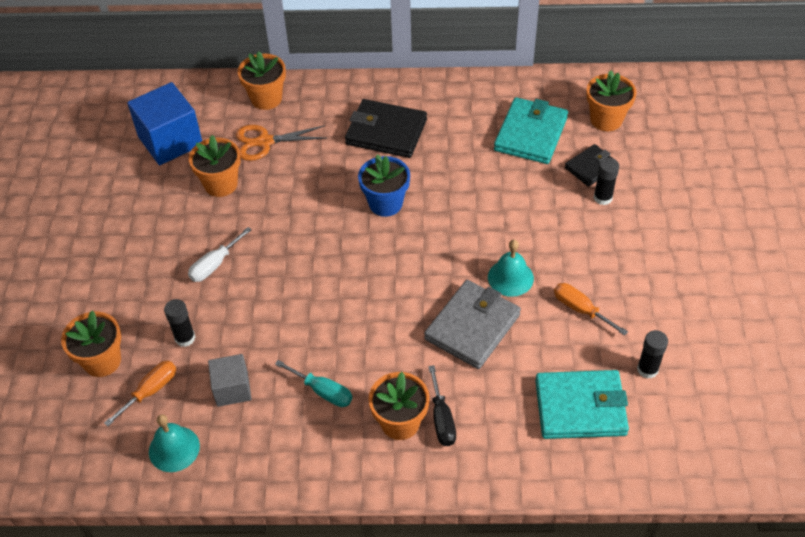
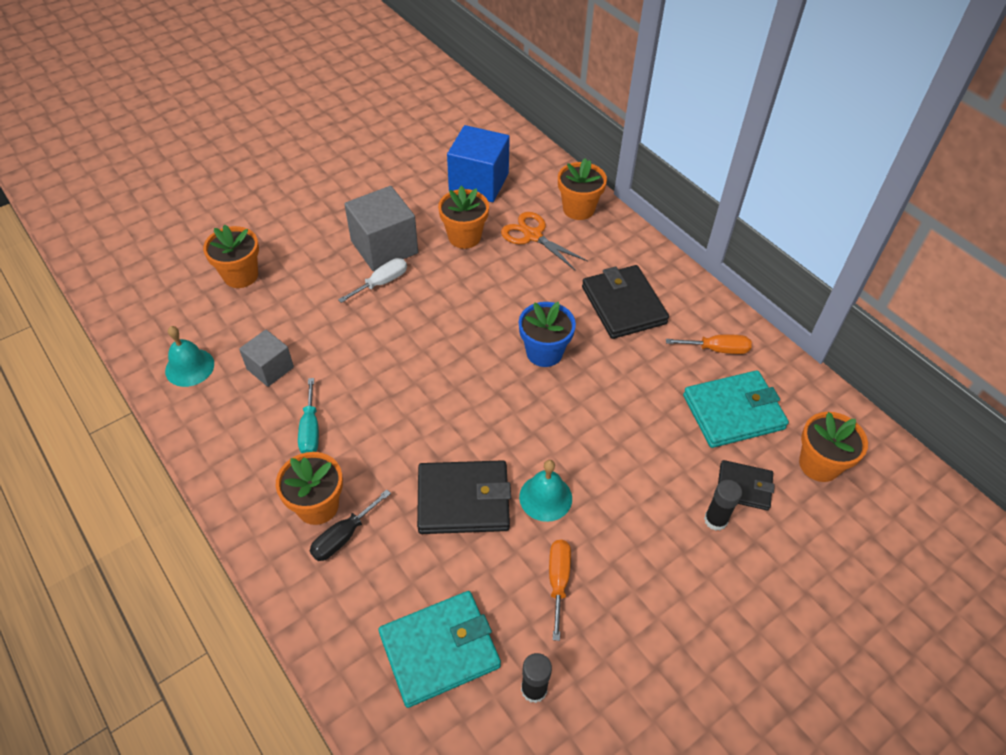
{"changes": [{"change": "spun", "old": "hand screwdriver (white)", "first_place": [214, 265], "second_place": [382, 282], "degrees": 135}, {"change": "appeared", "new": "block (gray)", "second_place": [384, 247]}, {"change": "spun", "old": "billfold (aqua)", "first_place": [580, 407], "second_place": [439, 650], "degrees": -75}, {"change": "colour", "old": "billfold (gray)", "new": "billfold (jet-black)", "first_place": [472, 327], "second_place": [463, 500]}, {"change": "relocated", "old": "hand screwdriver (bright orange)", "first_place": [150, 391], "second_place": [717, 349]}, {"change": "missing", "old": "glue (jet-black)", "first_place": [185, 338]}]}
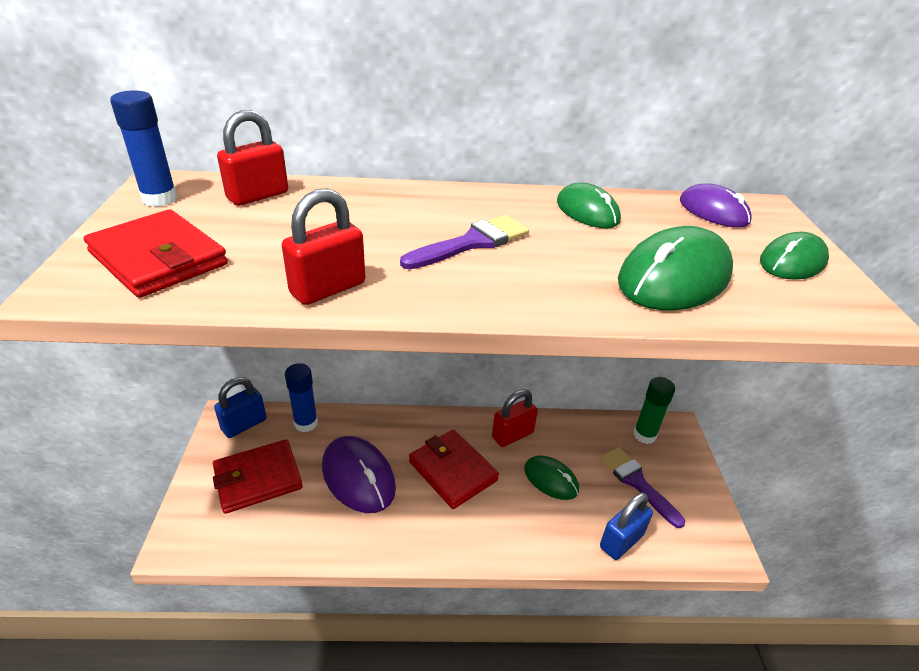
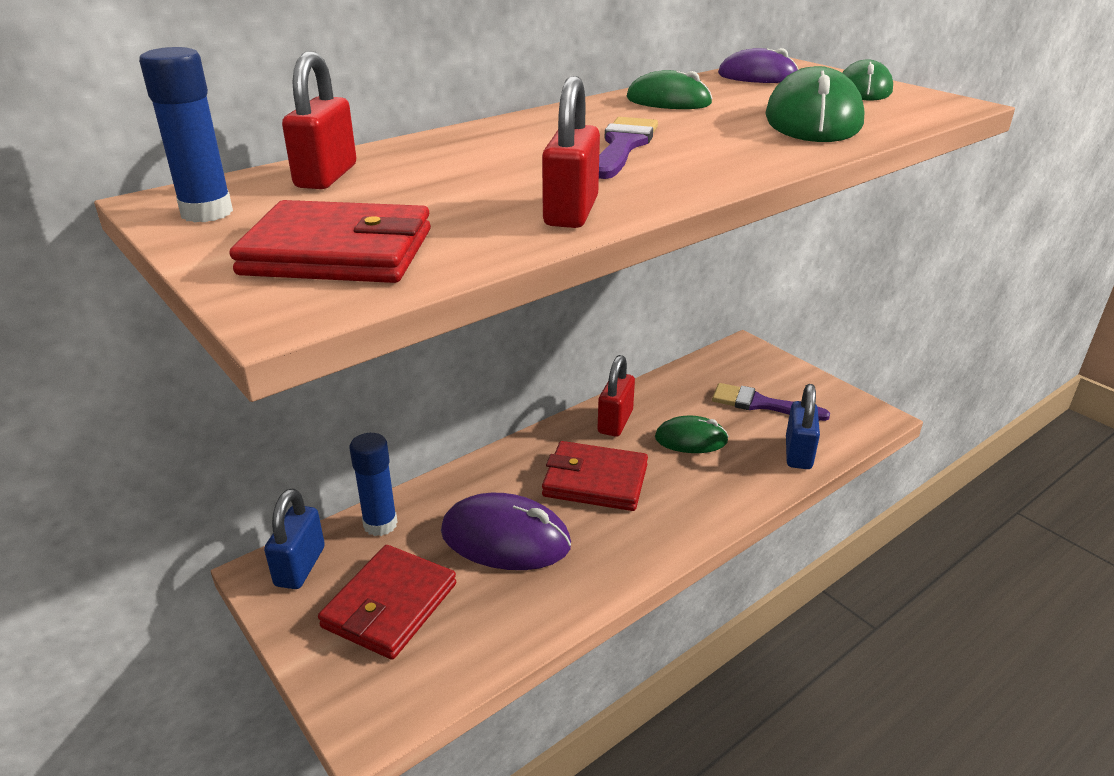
{"changes": [{"change": "missing", "old": "glue (green)", "first_place": [644, 435]}]}
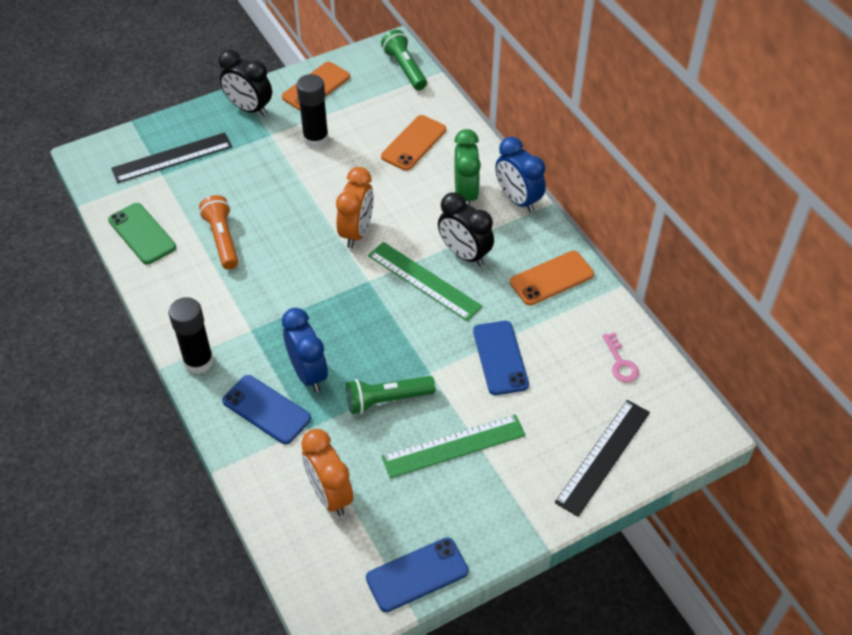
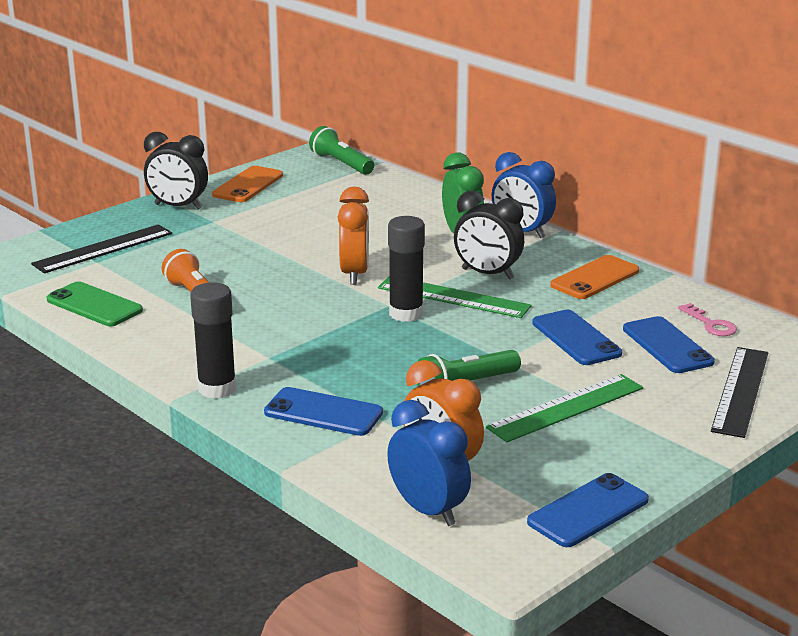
{"changes": [{"change": "relocated", "old": "bedside clock (cobalt)", "first_place": [308, 373], "second_place": [428, 510]}, {"change": "relocated", "old": "glue (jet-black)", "first_place": [316, 139], "second_place": [406, 313]}, {"change": "appeared", "new": "mobile phone (cobalt)", "second_place": [667, 346]}, {"change": "missing", "old": "mobile phone (bright orange)", "first_place": [414, 143]}]}
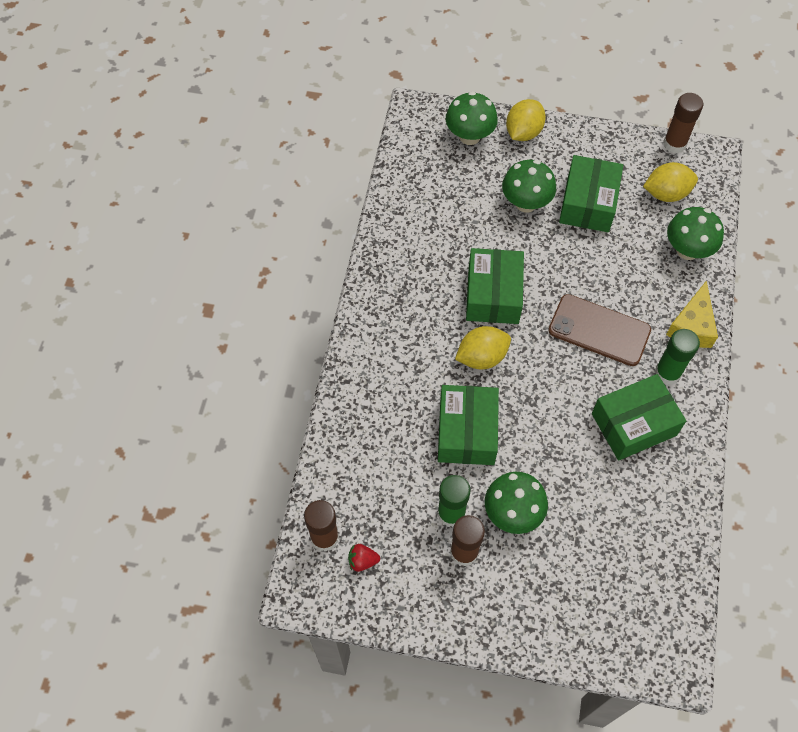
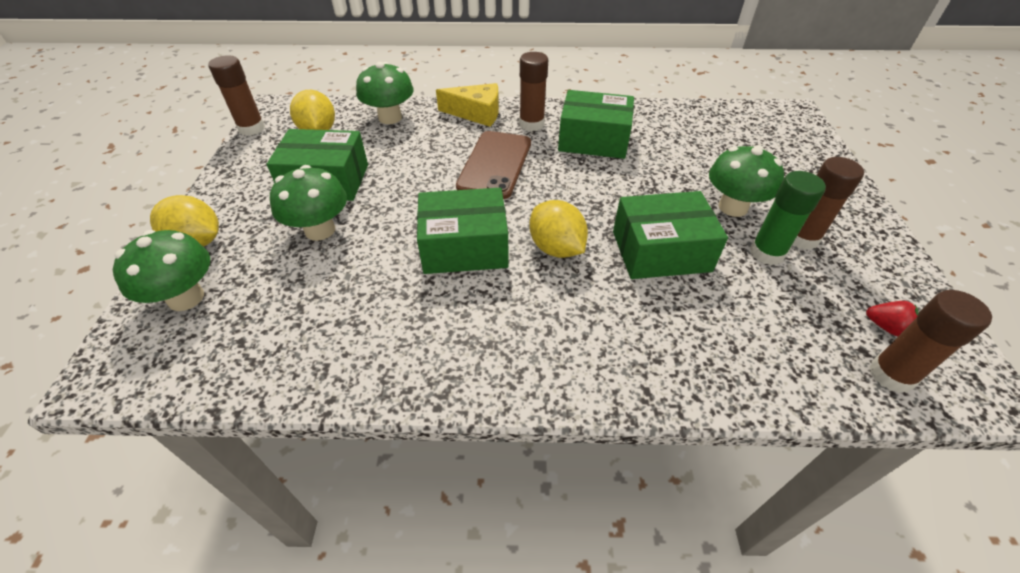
{"changes": [{"change": "colour", "old": "glue (green)", "new": "glue (russet)", "first_place": [667, 373], "second_place": [531, 124]}, {"change": "spun", "old": "parcel (green)", "first_place": [633, 424], "second_place": [593, 140], "degrees": -45}, {"change": "spun", "old": "strawberry (scarlet)", "first_place": [362, 561], "second_place": [885, 327], "degrees": -45}]}
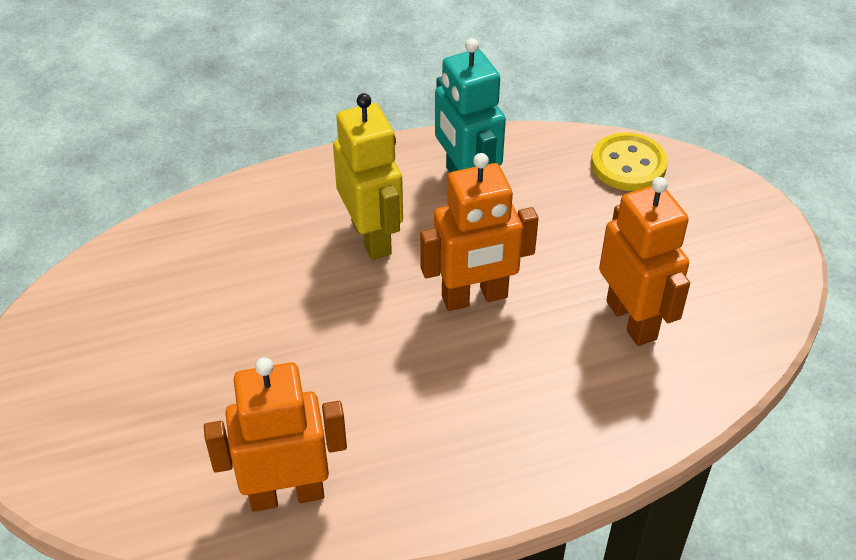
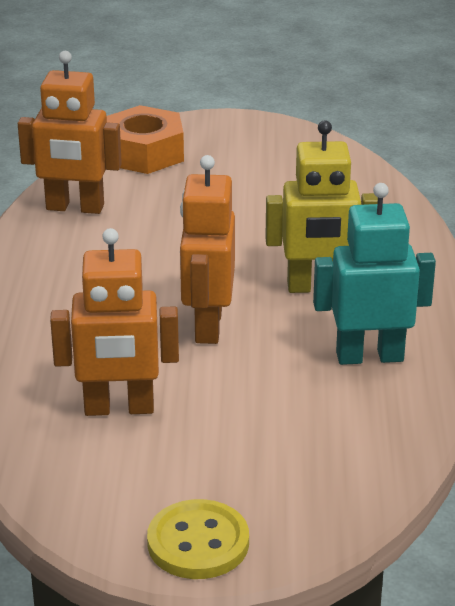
{"changes": [{"change": "spun", "old": "toy robot (bright orange)", "first_place": [286, 494], "second_place": [75, 208], "degrees": 90}, {"change": "appeared", "new": "hexagon nut (bright orange)", "second_place": [144, 153]}, {"change": "relocated", "old": "button (yellow)", "first_place": [628, 164], "second_place": [198, 543]}]}
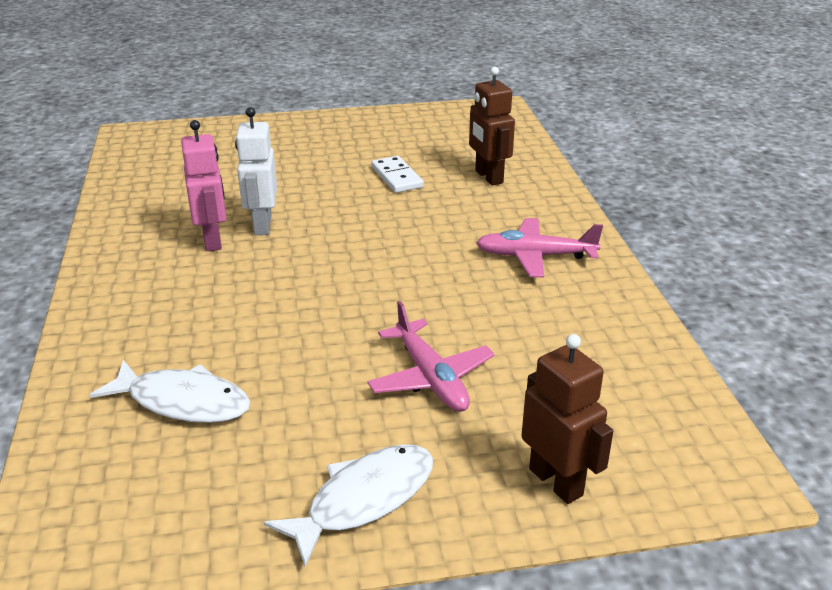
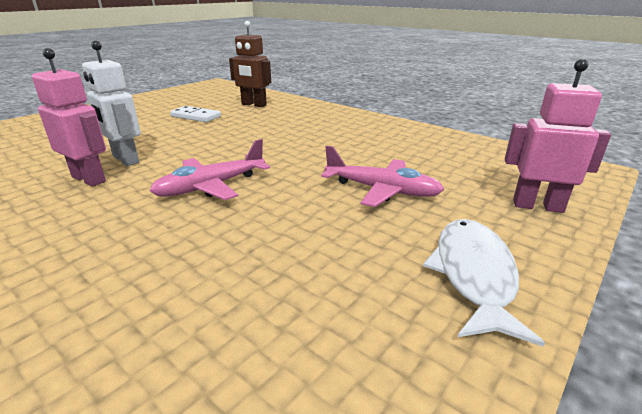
{"changes": [{"change": "relocated", "old": "plane (pink)", "first_place": [535, 256], "second_place": [212, 186]}, {"change": "colour", "old": "toy robot (russet)", "new": "toy robot (pink)", "first_place": [556, 482], "second_place": [537, 206]}, {"change": "missing", "old": "toy fish (white)", "first_place": [183, 402]}]}
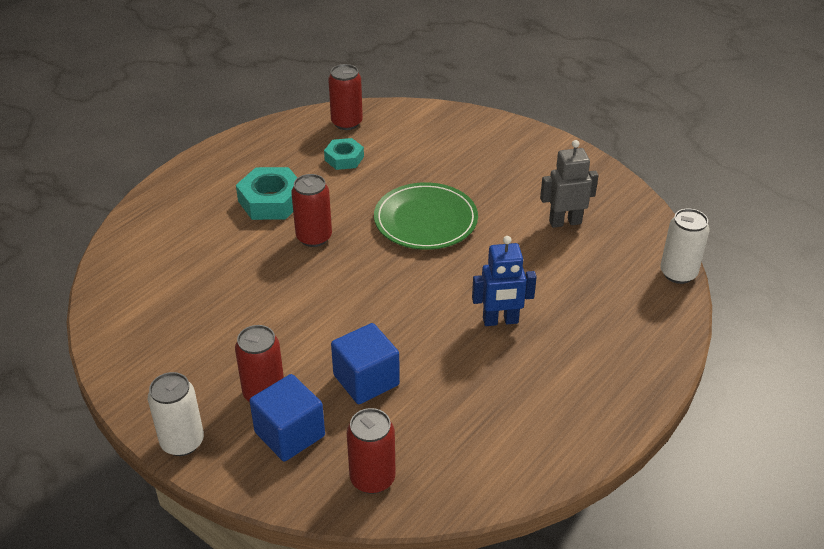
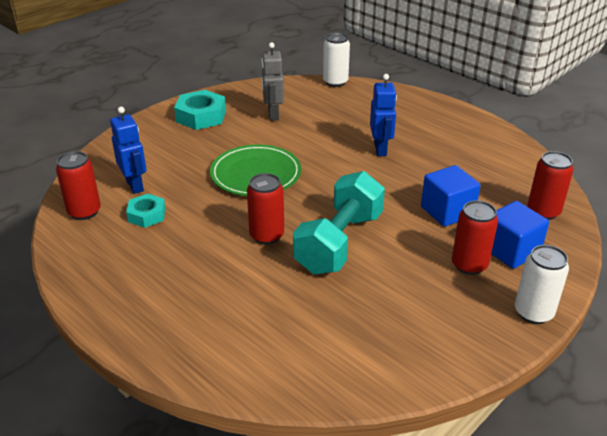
{"changes": [{"change": "appeared", "new": "toy robot (cobalt)", "second_place": [135, 185]}, {"change": "relocated", "old": "hexagon nut (aqua)", "first_place": [271, 201], "second_place": [201, 116]}, {"change": "appeared", "new": "dumbbell (aqua)", "second_place": [339, 243]}]}
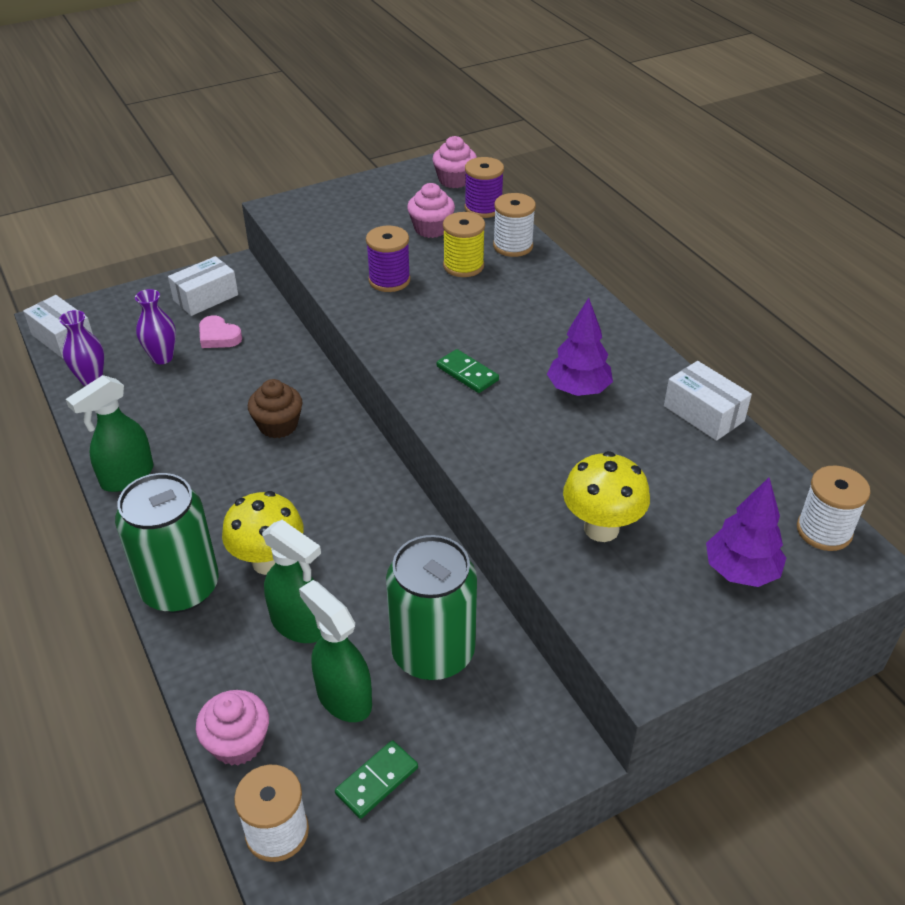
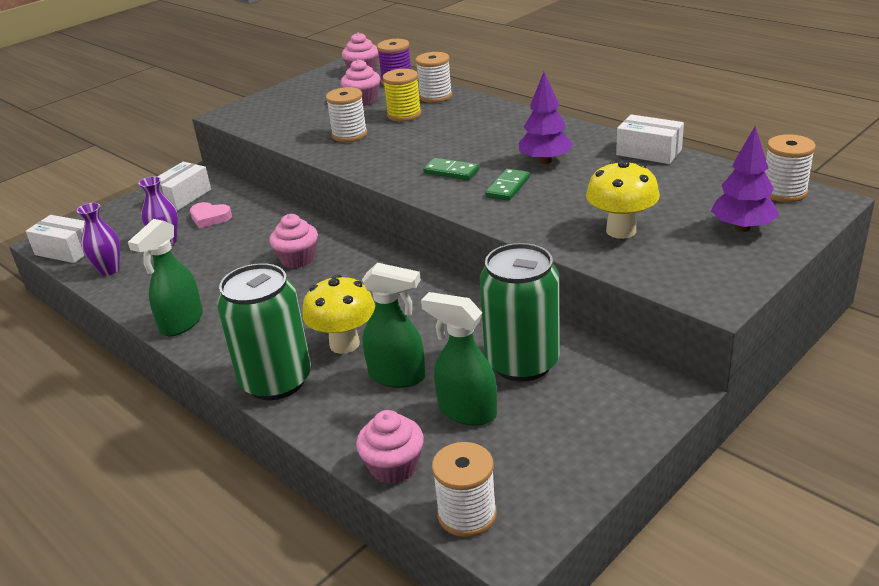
{"changes": [{"change": "colour", "old": "muffin (russet)", "new": "muffin (pink)", "first_place": [278, 425], "second_place": [298, 259]}, {"change": "colour", "old": "bobbin (violet)", "new": "bobbin (white)", "first_place": [389, 280], "second_place": [349, 135]}, {"change": "relocated", "old": "domino piece (green)", "first_place": [377, 781], "second_place": [508, 187]}]}
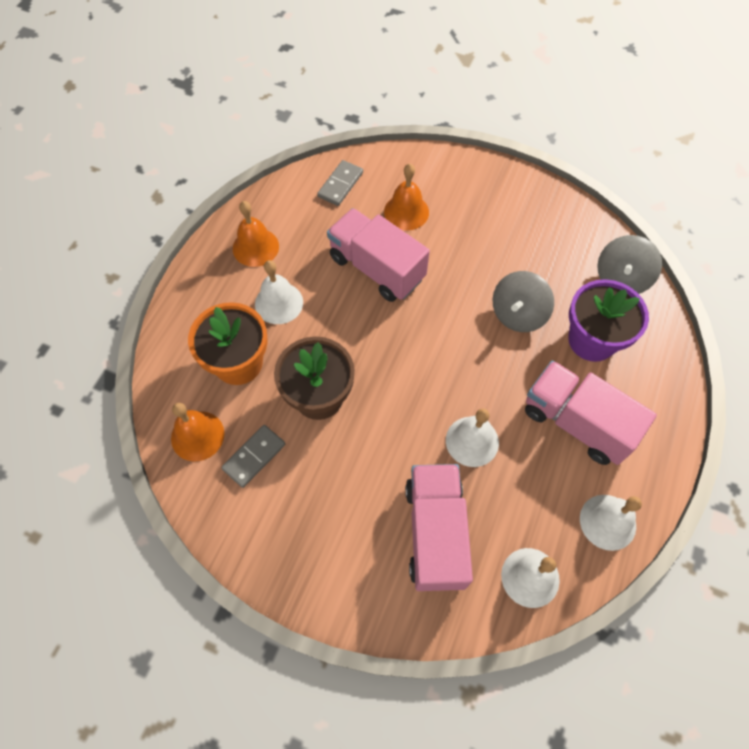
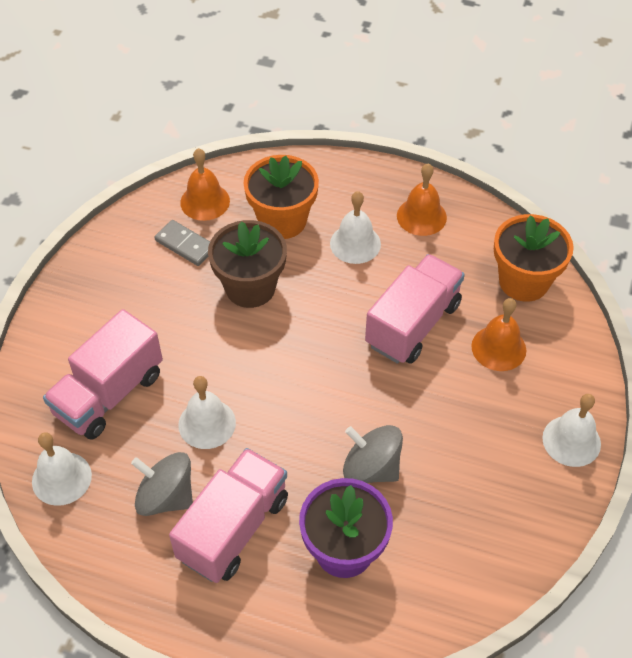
{"changes": [{"change": "spun", "old": "truck (pink)", "first_place": [435, 533], "second_place": [109, 394], "degrees": 135}, {"change": "relocated", "old": "whirligig (gray)", "first_place": [621, 278], "second_place": [166, 497]}, {"change": "exchanged", "old": "domino piece (gray)", "new": "plant pot (bright orange)", "first_place": [340, 185], "second_place": [523, 281]}, {"change": "relocated", "old": "bell (white)", "first_place": [607, 522], "second_place": [571, 441]}]}
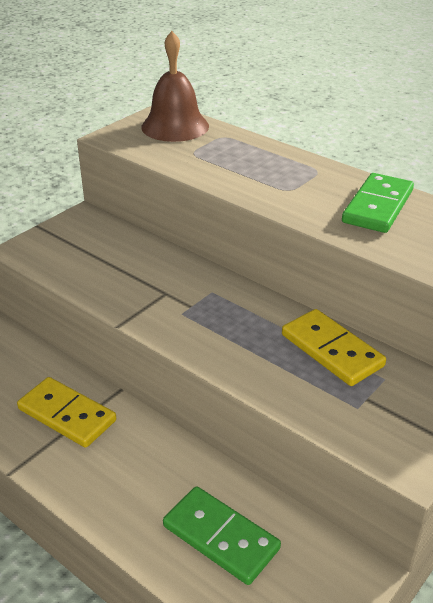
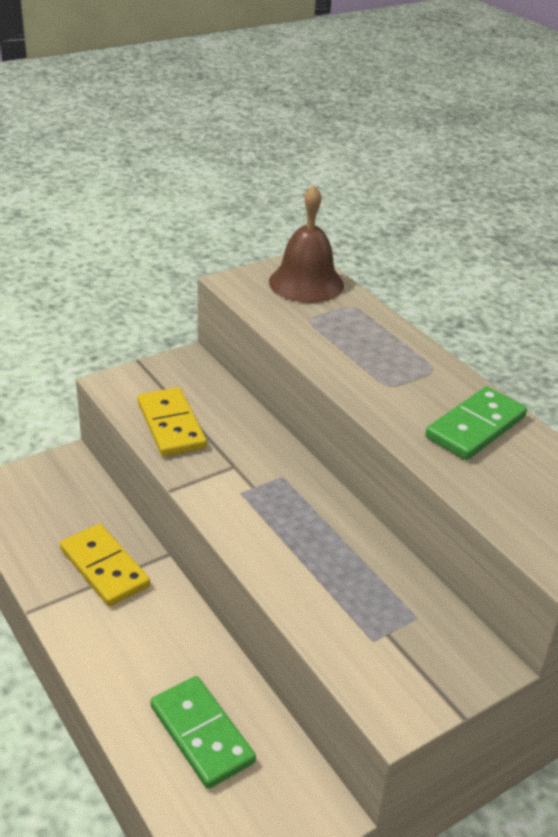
{"changes": [{"change": "relocated", "old": "domino piece (yellow)", "first_place": [331, 350], "second_place": [171, 425]}]}
